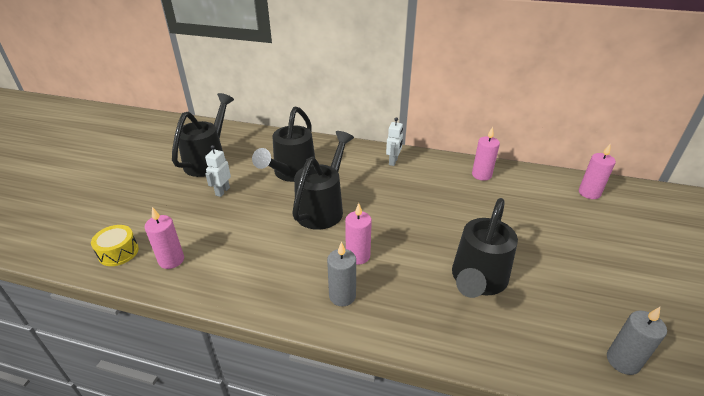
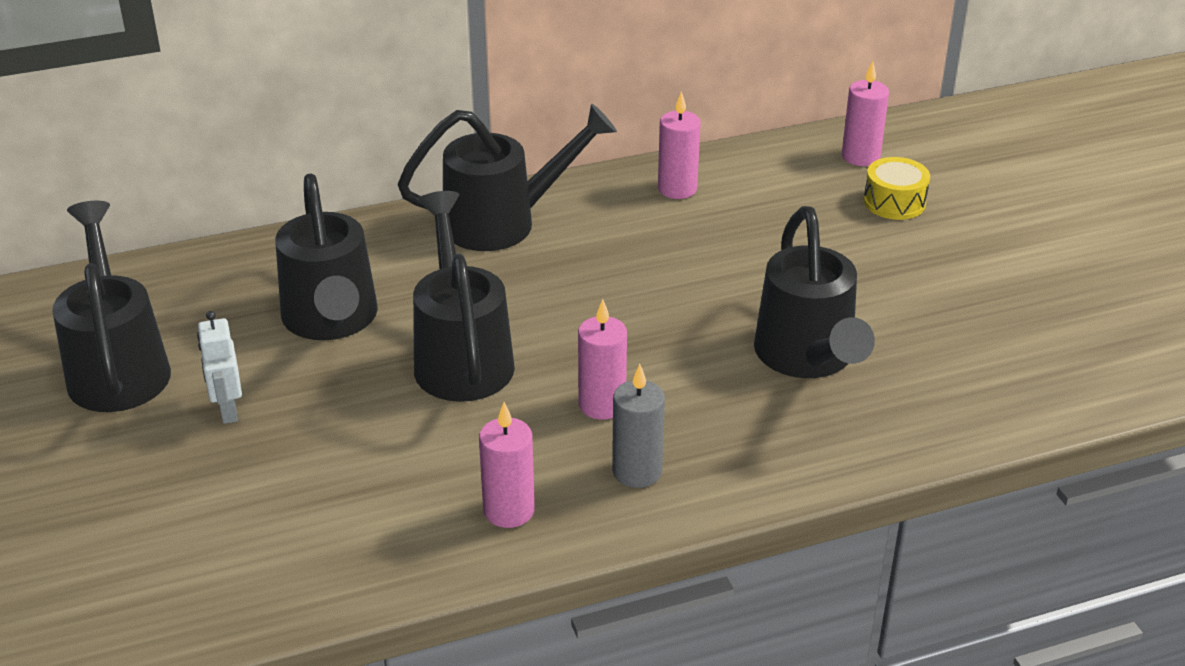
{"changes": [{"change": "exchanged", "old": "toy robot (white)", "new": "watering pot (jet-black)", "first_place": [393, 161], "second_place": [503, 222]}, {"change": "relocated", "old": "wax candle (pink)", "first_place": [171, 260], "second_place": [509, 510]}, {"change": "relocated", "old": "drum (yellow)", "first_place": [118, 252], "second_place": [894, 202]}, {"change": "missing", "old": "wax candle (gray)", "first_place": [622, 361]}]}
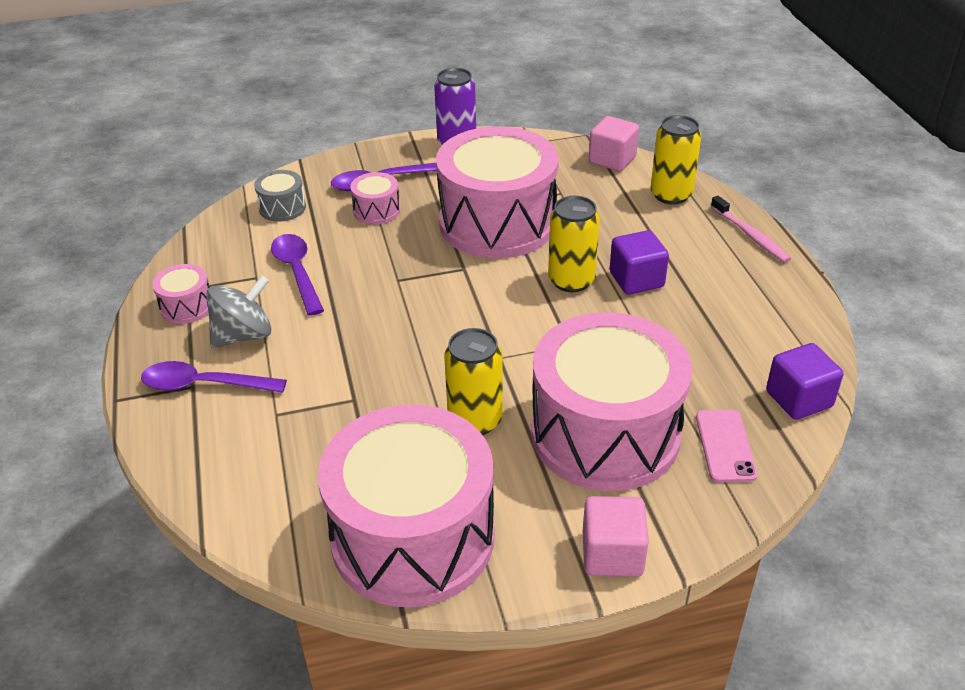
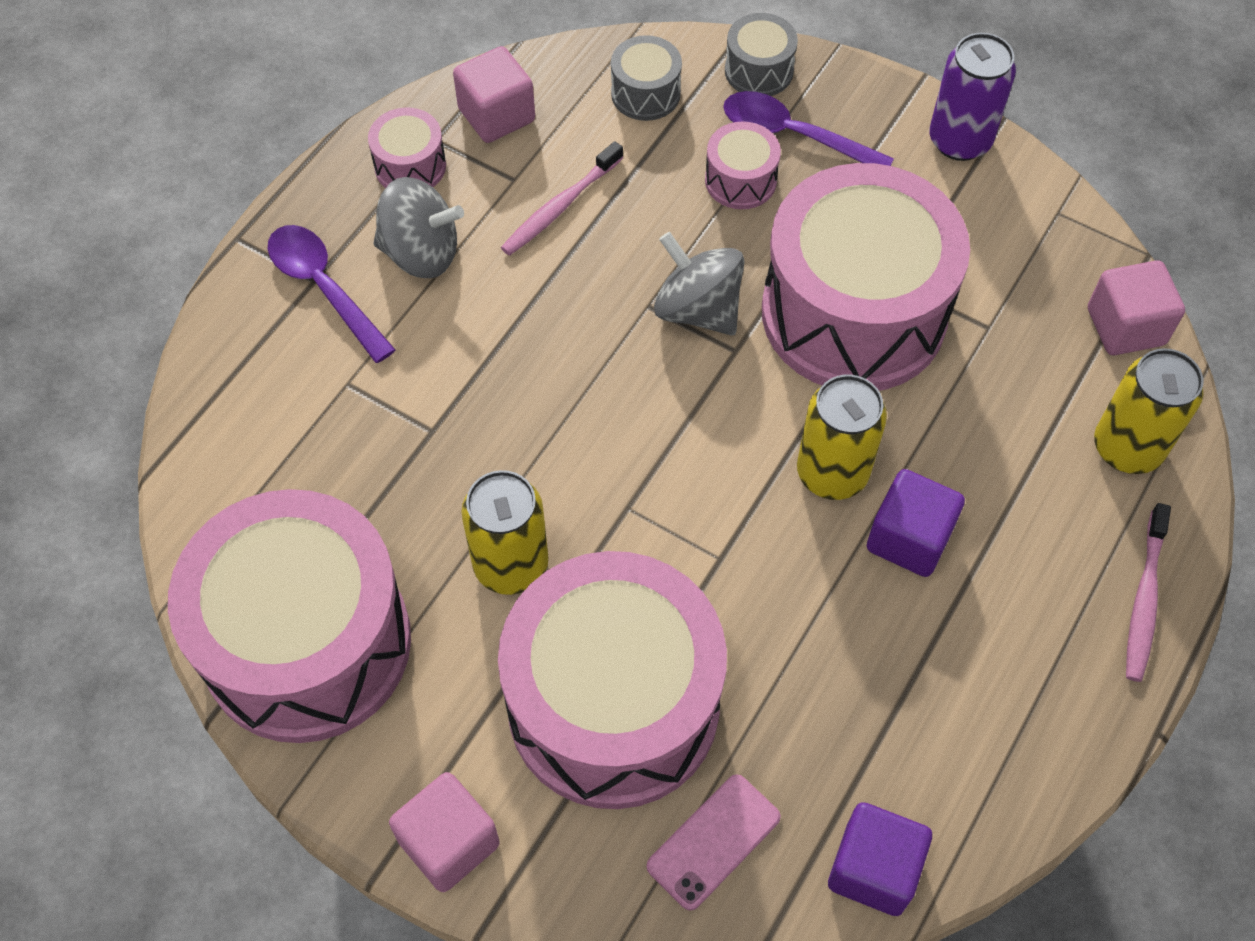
{"changes": [{"change": "appeared", "new": "block (pink)", "second_place": [496, 115]}, {"change": "exchanged", "old": "spoon (violet)", "new": "dental brush (pink)", "first_place": [297, 272], "second_place": [560, 207]}, {"change": "appeared", "new": "whirligig (gray)", "second_place": [698, 309]}, {"change": "appeared", "new": "drum (gray)", "second_place": [759, 71]}]}
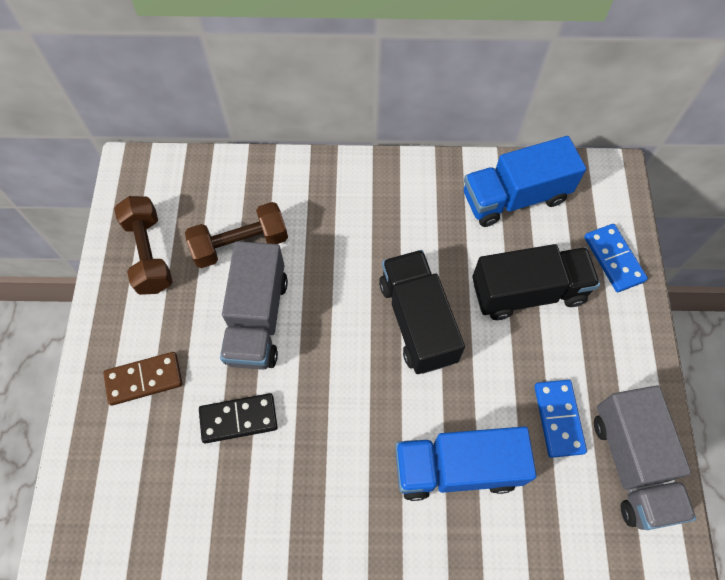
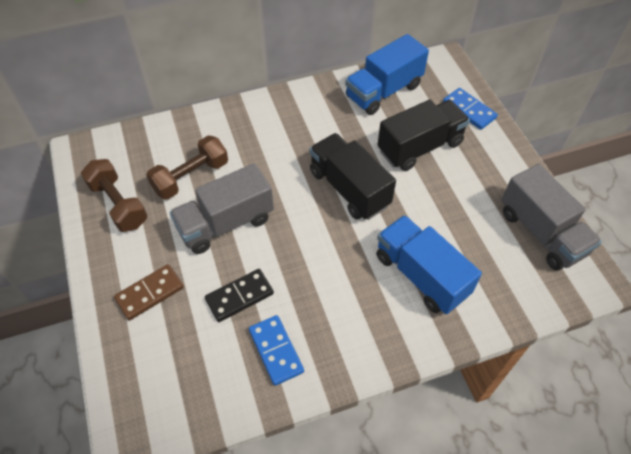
{"changes": [{"change": "spun", "old": "truck (gray)", "first_place": [257, 319], "second_place": [225, 223], "degrees": 75}, {"change": "relocated", "old": "domino piece (cobalt)", "first_place": [558, 419], "second_place": [276, 351]}, {"change": "spun", "old": "truck (cobalt)", "first_place": [457, 468], "second_place": [421, 275], "degrees": 75}]}
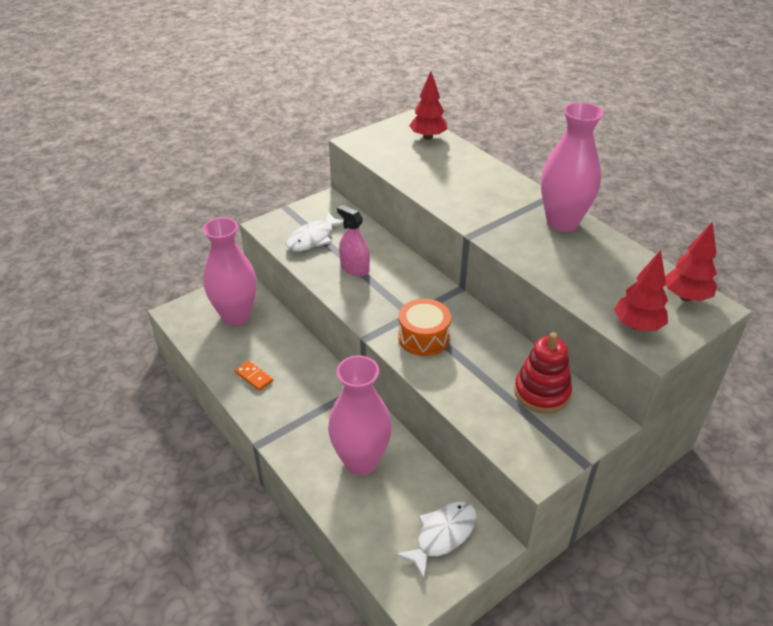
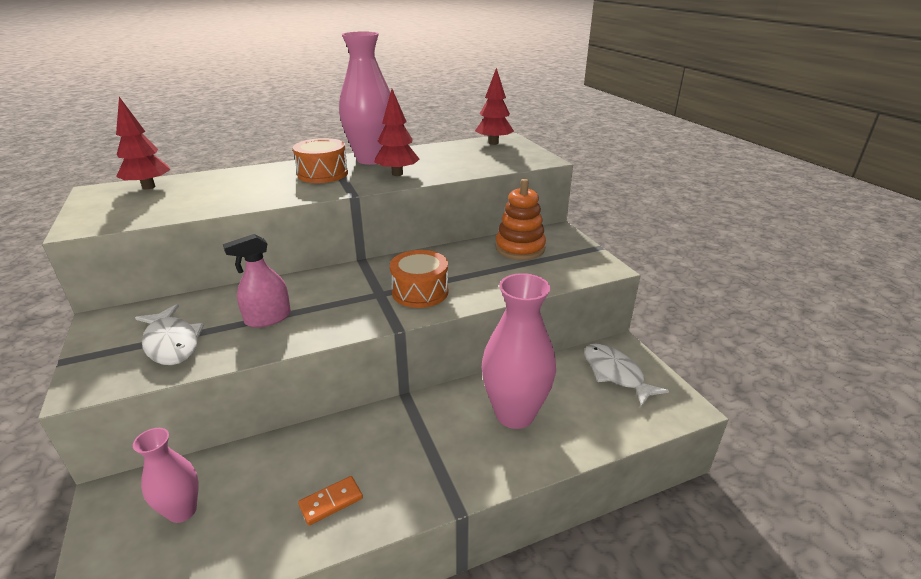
{"changes": [{"change": "size", "old": "tall vase (pink)", "first_place": [236, 316], "second_place": [182, 511], "factor": 0.56}, {"change": "appeared", "new": "drum (bright orange)", "second_place": [323, 174]}, {"change": "relocated", "old": "tree (scarlet)", "first_place": [637, 326], "second_place": [397, 174]}, {"change": "colour", "old": "ring stacker (scarlet)", "new": "ring stacker (bright orange)", "first_place": [541, 392], "second_place": [520, 248]}]}
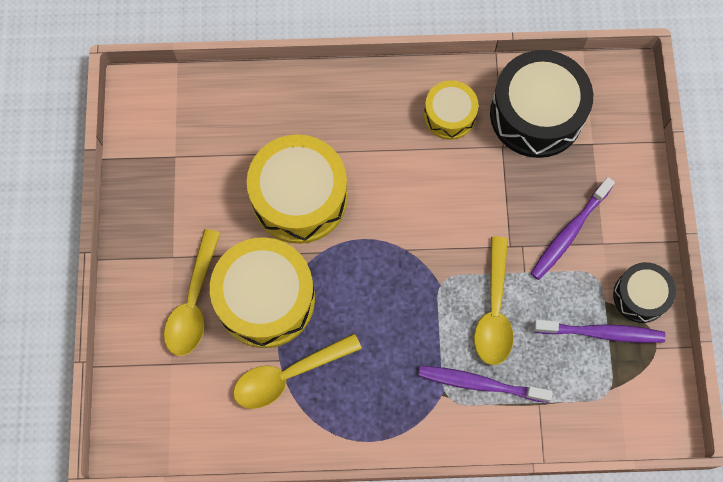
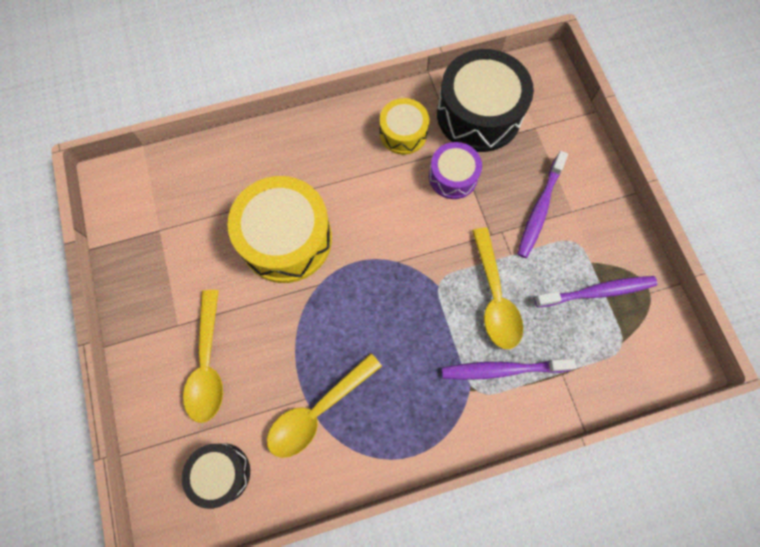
{"changes": [{"change": "relocated", "old": "drum (jet-black)", "first_place": [640, 296], "second_place": [221, 473]}, {"change": "appeared", "new": "drum (violet)", "second_place": [453, 176]}, {"change": "missing", "old": "drum (yellow)", "first_place": [265, 299]}]}
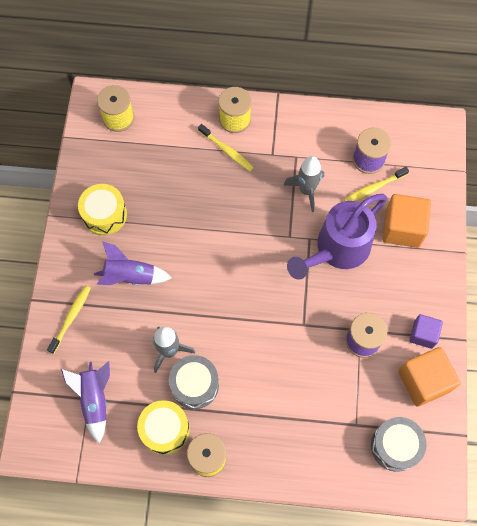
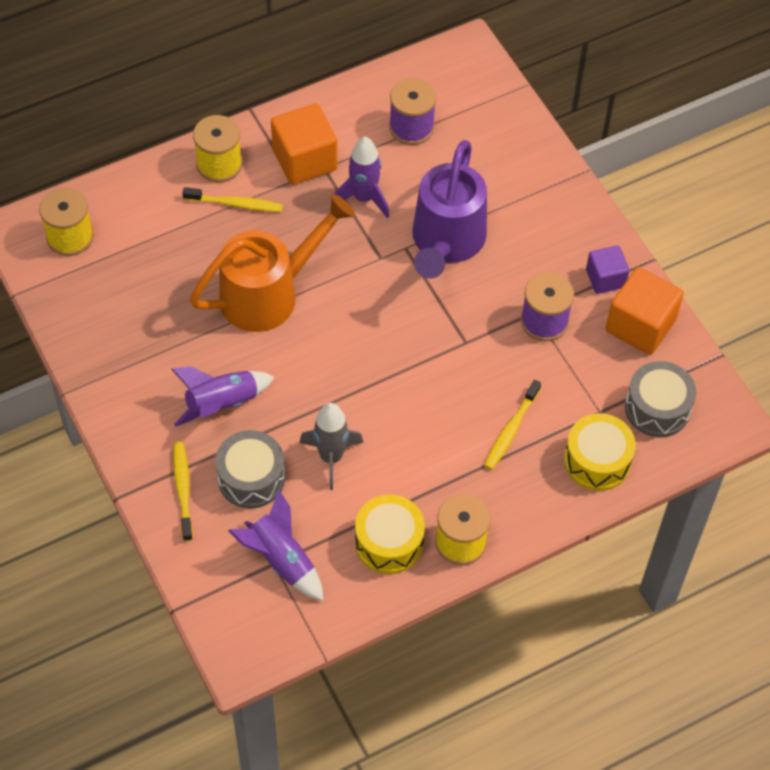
{"changes": [{"change": "appeared", "new": "watering pot (bright orange)", "second_place": [270, 293]}, {"change": "relocated", "old": "drum (gray)", "first_place": [195, 385], "second_place": [251, 478]}, {"change": "relocated", "old": "block (bright orange)", "first_place": [402, 228], "second_place": [304, 160]}, {"change": "colour", "old": "rocket (gray)", "new": "rocket (violet)", "first_place": [306, 190], "second_place": [364, 198]}, {"change": "relocated", "old": "dental brush (yellow)", "first_place": [374, 188], "second_place": [511, 430]}, {"change": "relocated", "old": "drum (yellow)", "first_place": [104, 214], "second_place": [597, 461]}]}
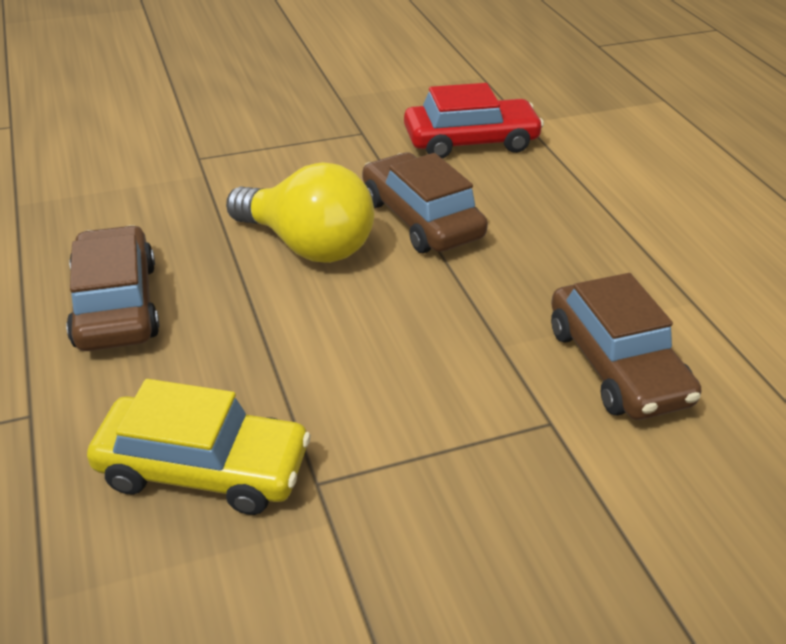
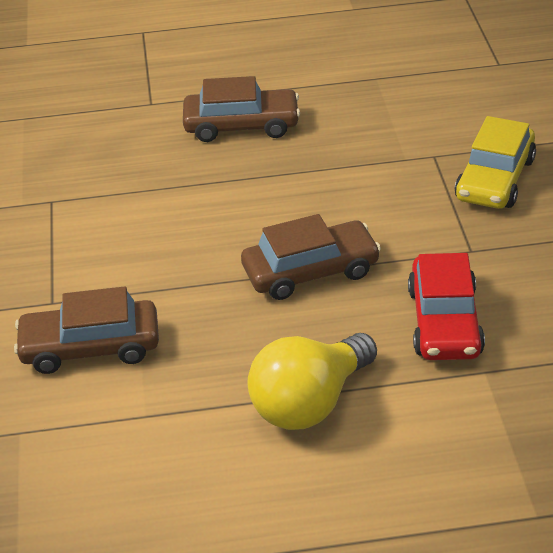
{"changes": [{"change": "relocated", "old": "lightbulb (yellow)", "first_place": [308, 245], "second_place": [310, 403]}, {"change": "relocated", "old": "automobile (yellow)", "first_place": [203, 468], "second_place": [495, 179]}]}
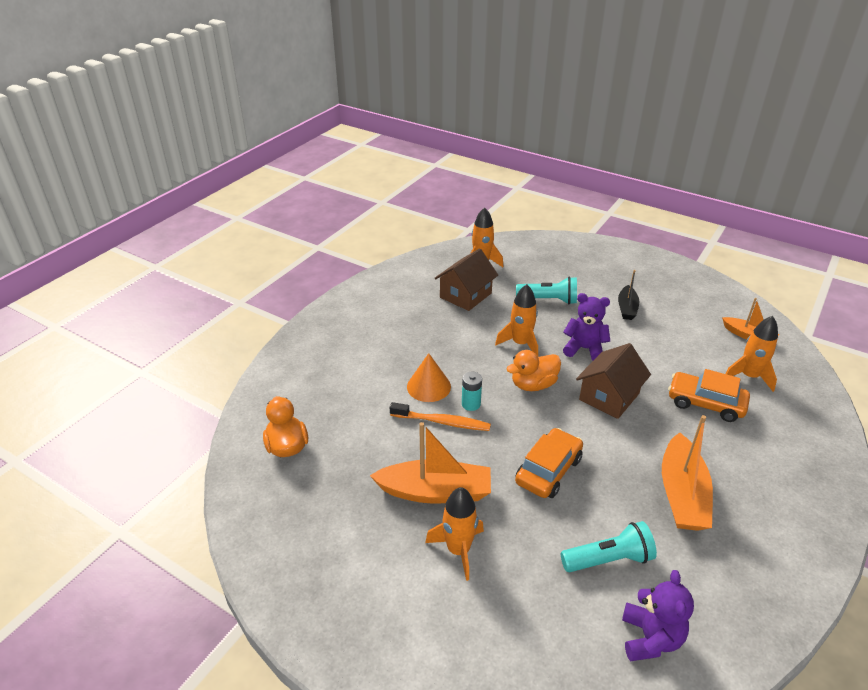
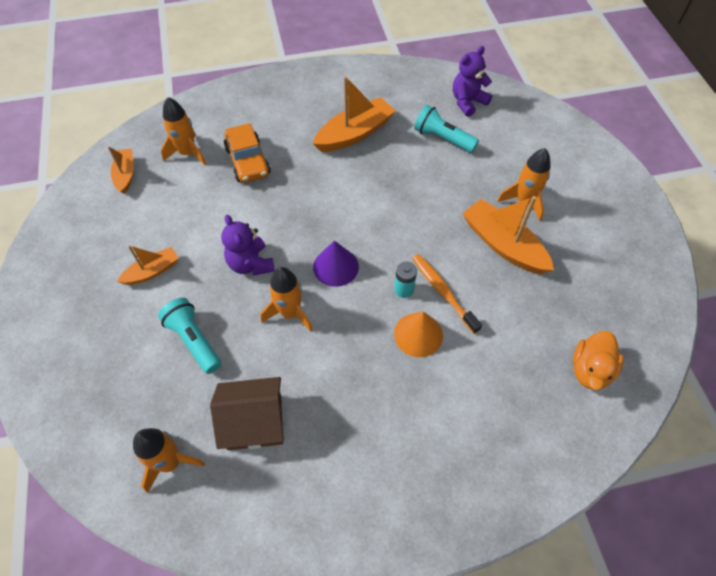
{"changes": [{"change": "colour", "old": "boat (jet-black)", "new": "boat (bright orange)", "first_place": [627, 308], "second_place": [152, 271]}, {"change": "exchanged", "old": "duck (bright orange)", "new": "cone shape (violet)", "first_place": [533, 385], "second_place": [335, 266]}, {"change": "missing", "old": "automobile (bright orange)", "first_place": [548, 470]}, {"change": "missing", "old": "cottage (russet)", "first_place": [609, 396]}]}
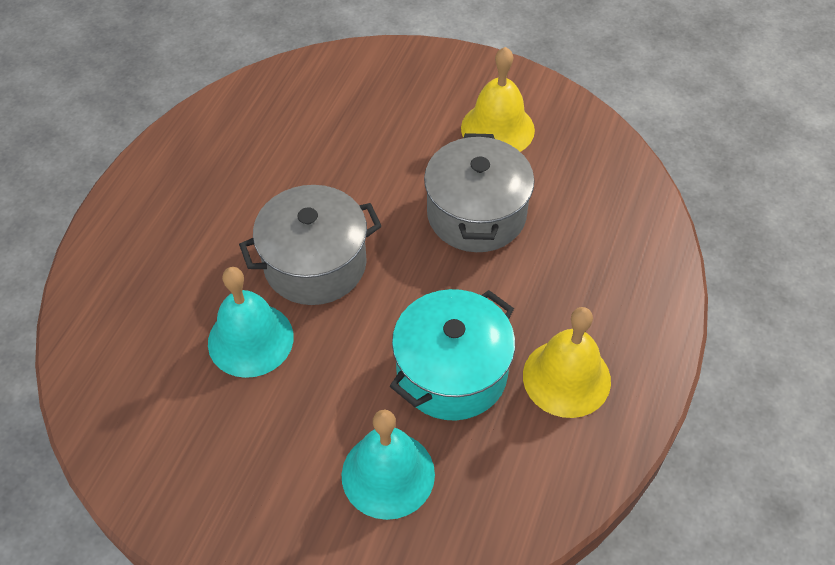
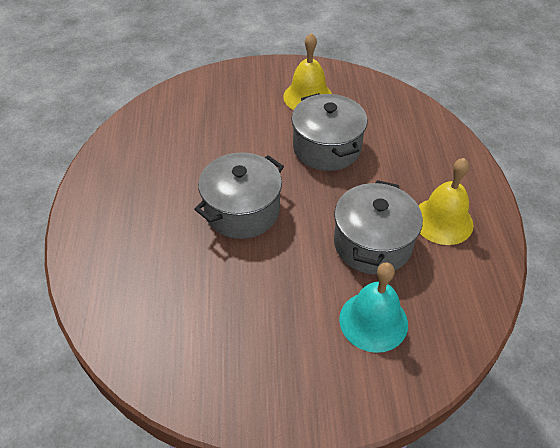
{"changes": [{"change": "colour", "old": "pot (aqua)", "new": "pot (gray)", "first_place": [452, 372], "second_place": [372, 243]}, {"change": "missing", "old": "bell (aqua)", "first_place": [250, 339]}]}
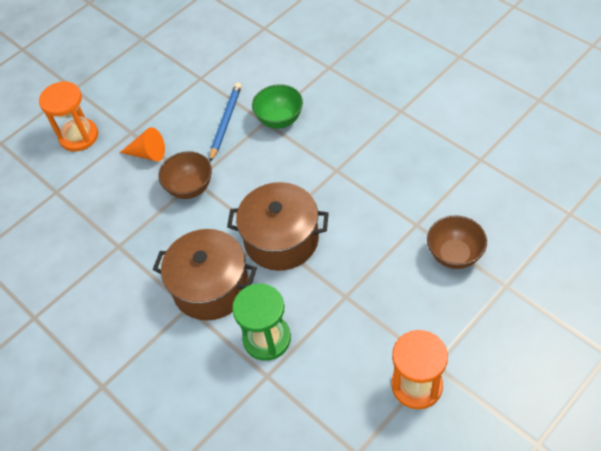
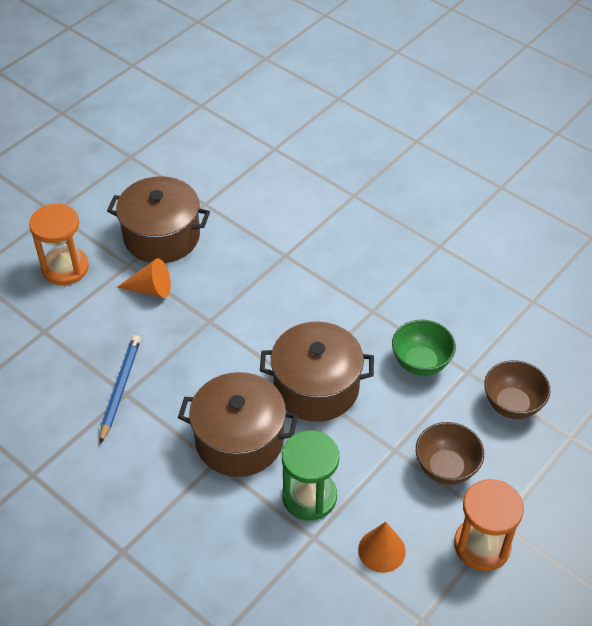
{"changes": [{"change": "relocated", "old": "pencil (cobalt)", "first_place": [226, 122], "second_place": [120, 388]}, {"change": "appeared", "new": "pot (russet)", "second_place": [162, 236]}, {"change": "appeared", "new": "cone shape (bright orange)", "second_place": [381, 550]}, {"change": "relocated", "old": "serving bowl (green)", "first_place": [280, 120], "second_place": [421, 363]}, {"change": "relocated", "old": "serving bowl (russet)", "first_place": [190, 188], "second_place": [446, 468]}]}
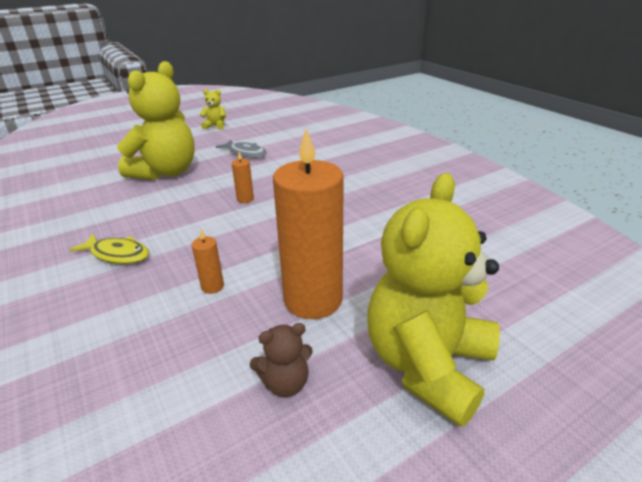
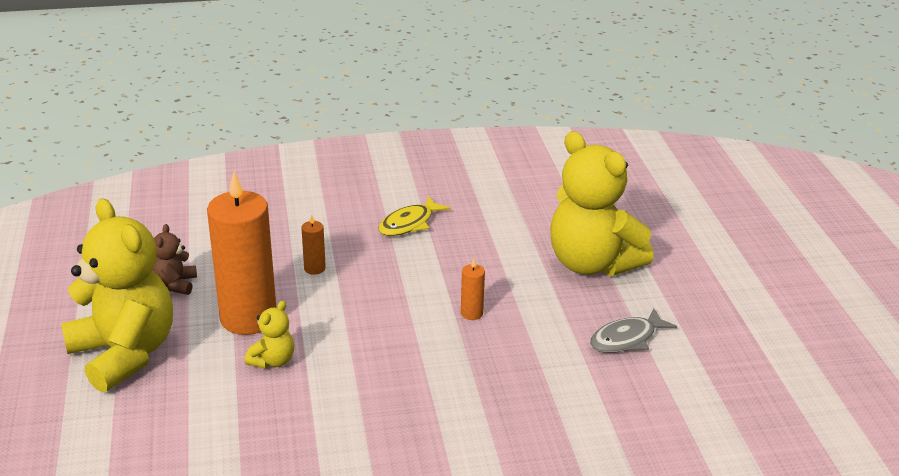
{"changes": [{"change": "relocated", "old": "teddy (yellow)", "first_place": [215, 126], "second_place": [273, 361]}]}
